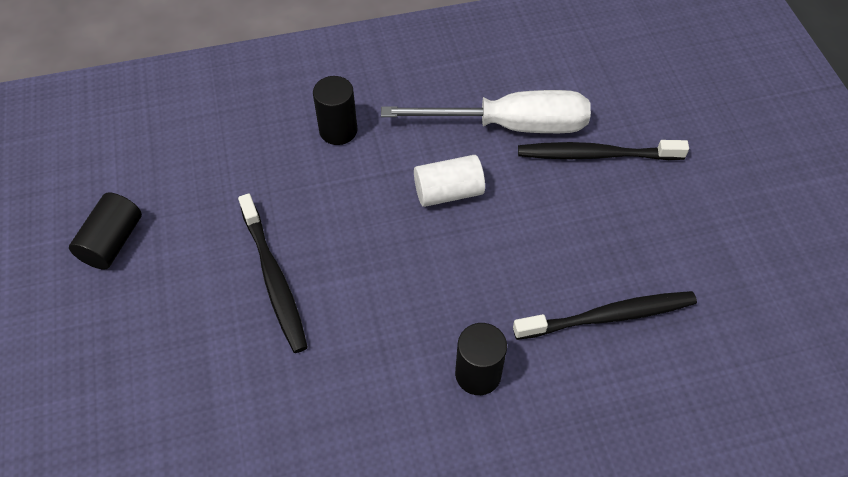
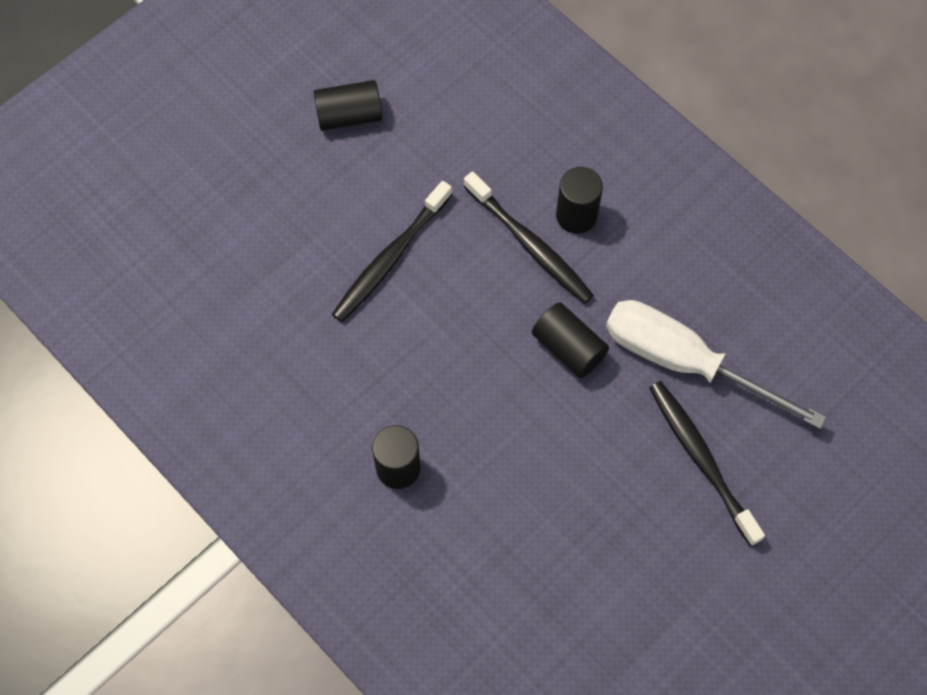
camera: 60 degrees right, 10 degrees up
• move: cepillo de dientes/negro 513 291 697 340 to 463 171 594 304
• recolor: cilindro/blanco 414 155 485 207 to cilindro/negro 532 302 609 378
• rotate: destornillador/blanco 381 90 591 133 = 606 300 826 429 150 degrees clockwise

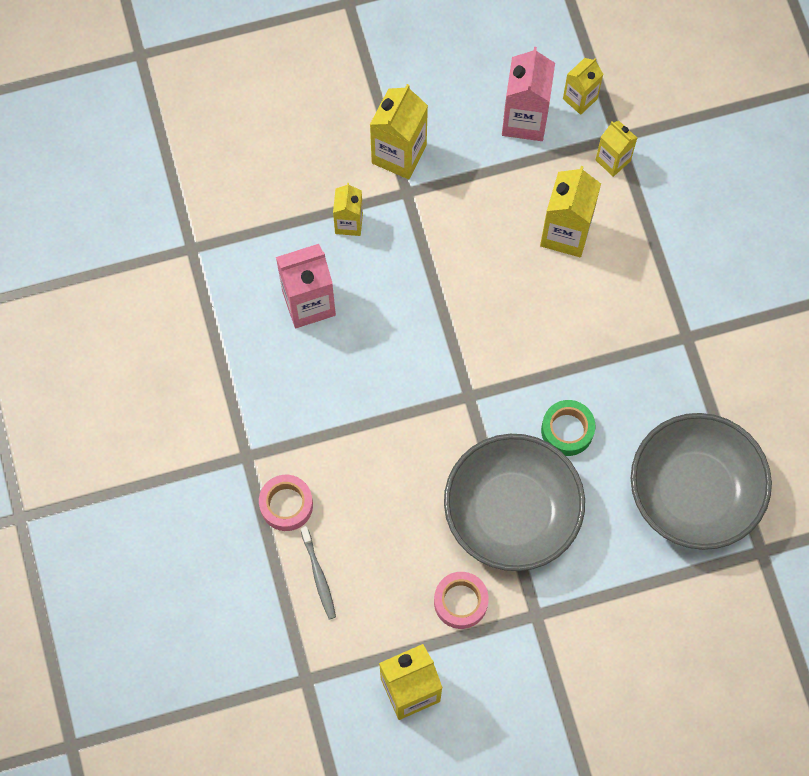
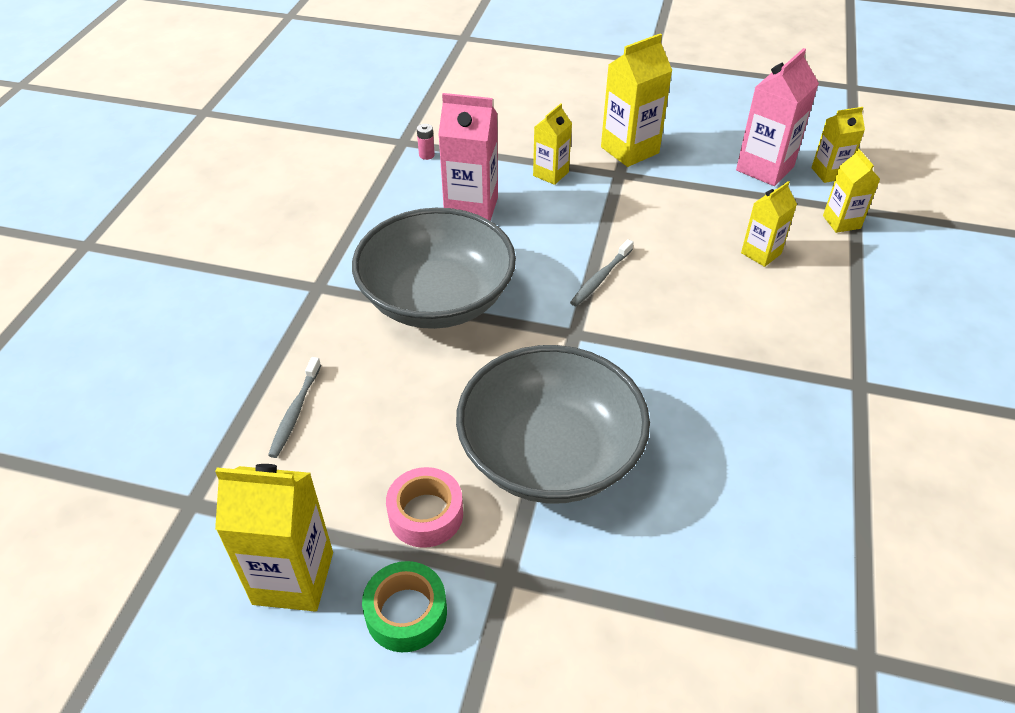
camera: 30 degrees right, 25 degrees down
• delete: cinta adhesiva/rosa 259 475 313 531
• insert: pila/rosa 417 124 435 160
• insert: cepillo de dientes/gris 570 239 634 306
• move: cinta adhesiva/verde 541 400 595 456 to 362 561 447 652
• move: cuenco/gris 631 413 772 550 to 352 208 516 329
• resize: cartón de leche/amarillo 540 166 601 257 = 741 181 797 267 x0.61

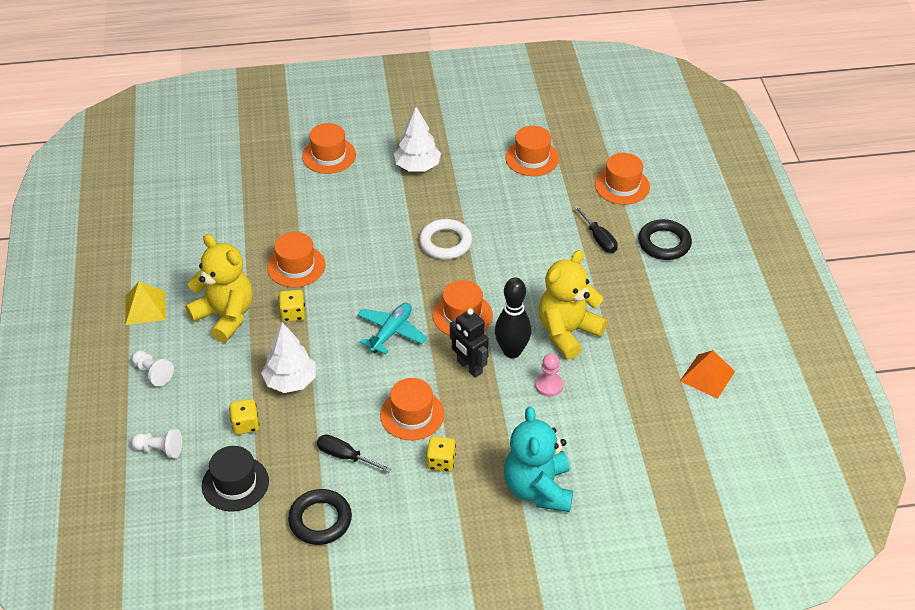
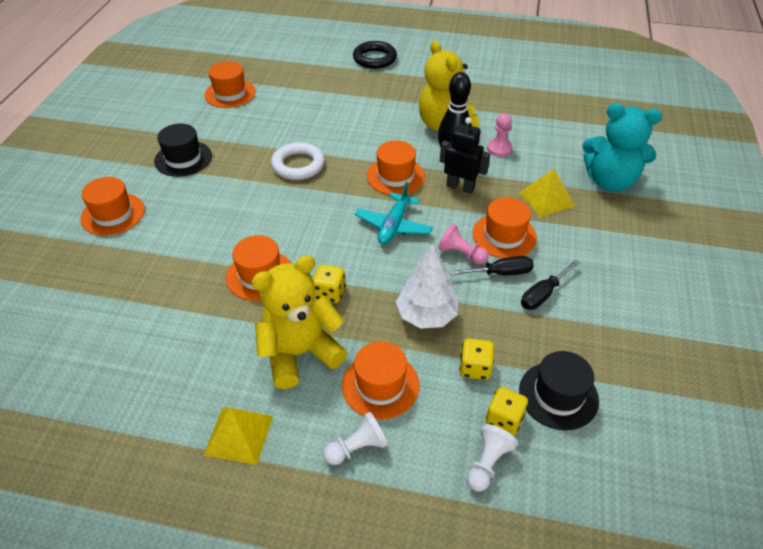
camera: 70 degrees left, 0 degrees up
• delete: anillo/negro 288 489 352 545
• delete: pirámide/naranja 680 350 735 399
• insert: peón/rosa 438 224 489 265
• insert: pirámide/amarillo 519 169 575 217
• move: dado/amarillo 426 436 456 472 to 486 387 528 436
• move: destornillador/negro 574 205 618 253 to 450 256 534 275
• move: sombrero/naranja 595 153 650 205 to 342 341 420 420
• replace: árbol/blanco 394 107 441 171 to sombrero/negro 154 124 212 177
• rotate: avión/turquesa 357 303 427 355 = 355 182 433 244 120 degrees counterclockwise
• rotate: robot/negro 450 308 489 378 = 440 117 490 194 135 degrees counterclockwise

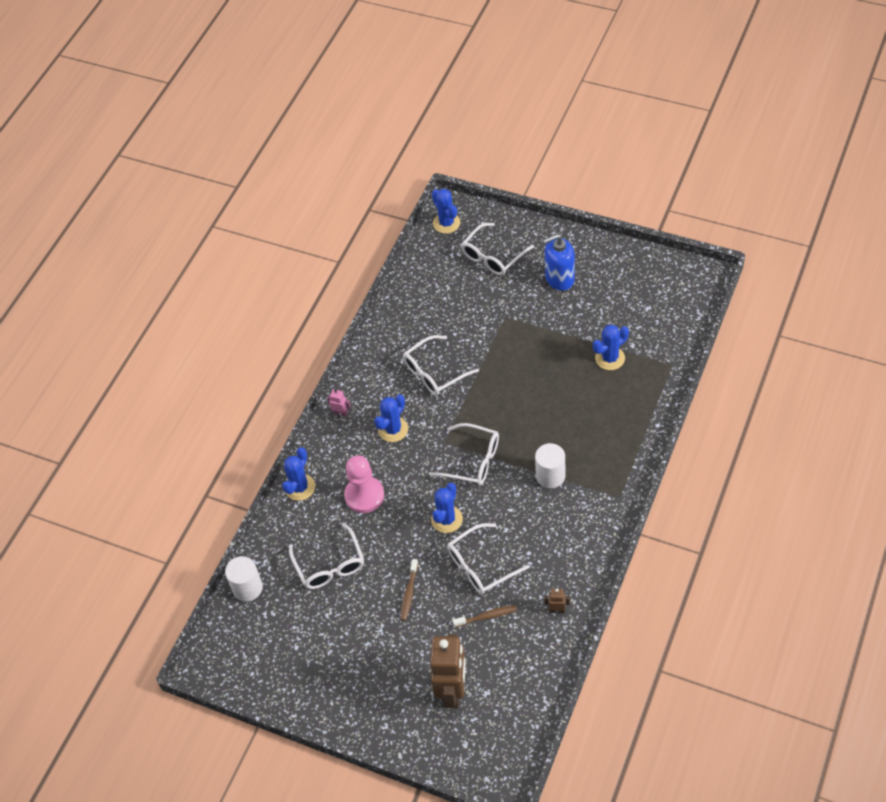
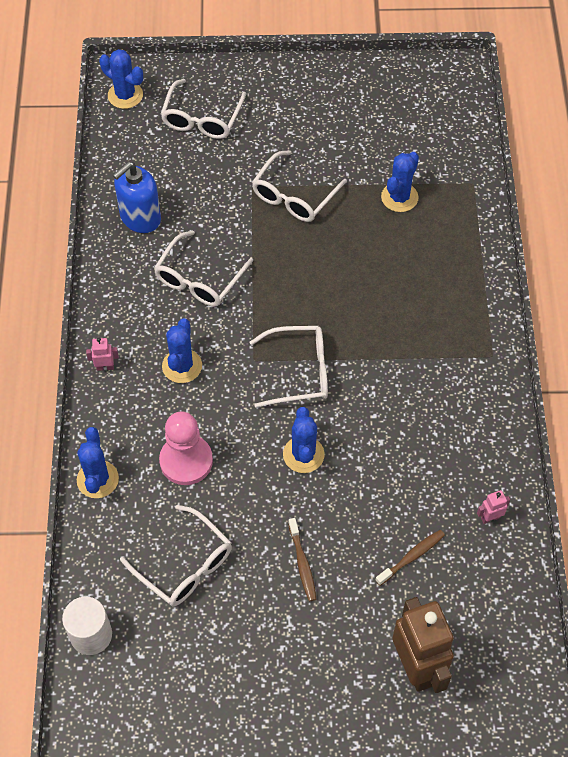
camera: 30 degrees left, 5 degrees up
• delete: cilindro/blanco 535 443 565 488
• move: gafas/blanco 447 523 530 594 to 252 150 347 222
• move: dispensador de jabón/azul 543 234 575 291 to 113 162 161 233
• recolor: robot/marrón 544 589 570 613 to robot/rosa 477 490 510 524

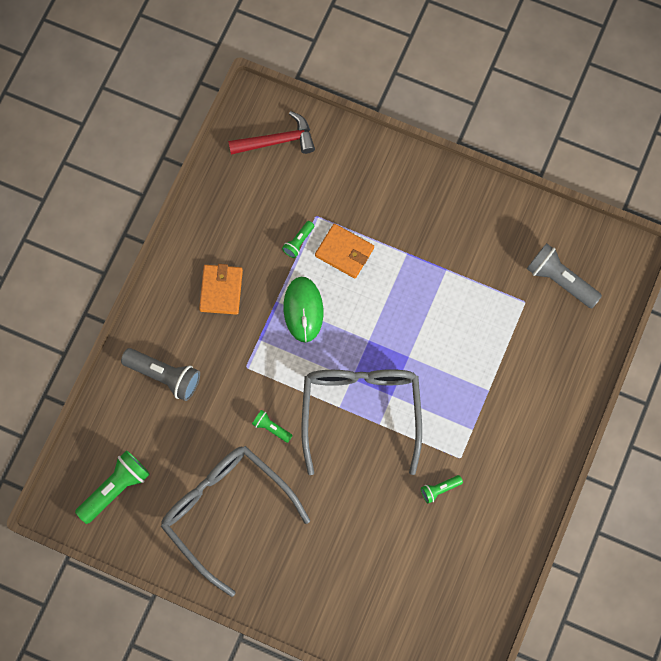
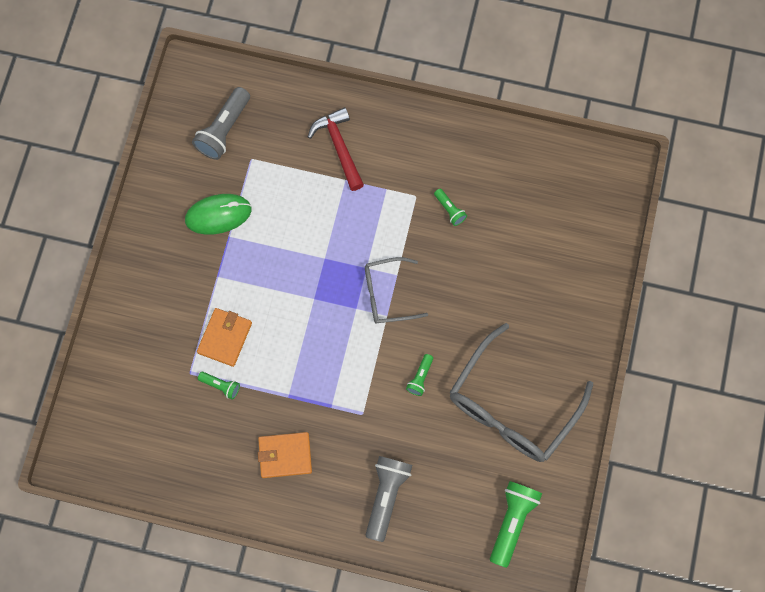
camera: 100 degrees left, 0 degrees up
• move: martillo/rojo 228 111 315 155 to 308 107 364 191
• move: ratón/verde 283 277 323 342 to 185 194 251 235
• rotate: lámpara de mano/verde 75 451 150 524 = 490 481 542 568 75 degrees clockwise
• resize: gafas/gris 301 369 422 475 = 365 257 428 324 x0.55

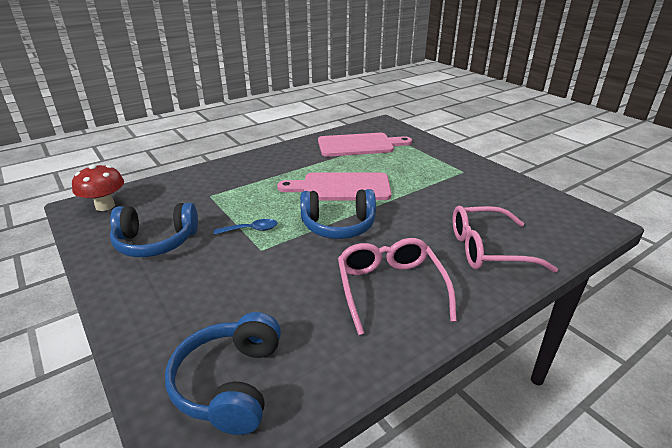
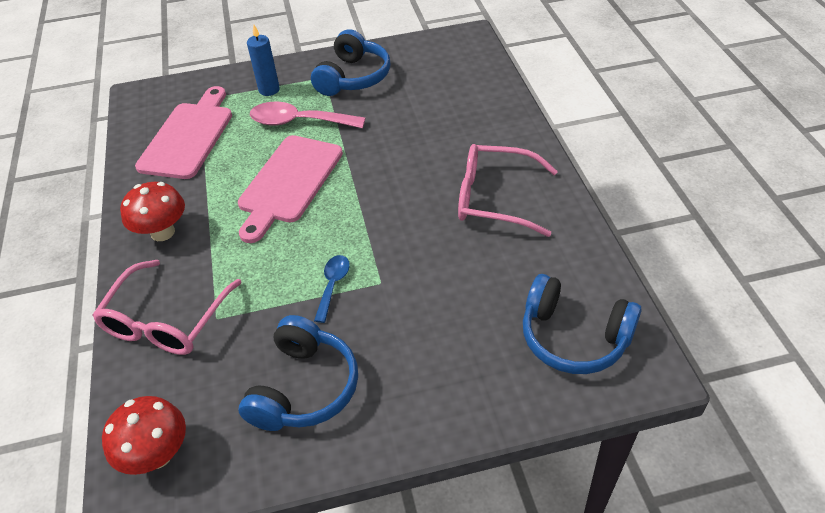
camera: 65 degrees left, 15 degrees up
• insert: seta/rojo 120 182 185 241
• insert: vela/azul 247 25 280 96
• insert: cuchara/rosa 250 102 365 128
• move: auriculares/azul 300 189 376 239 to 311 29 390 96
• move: gafas/rosa 453 206 558 273 to 92 260 242 355

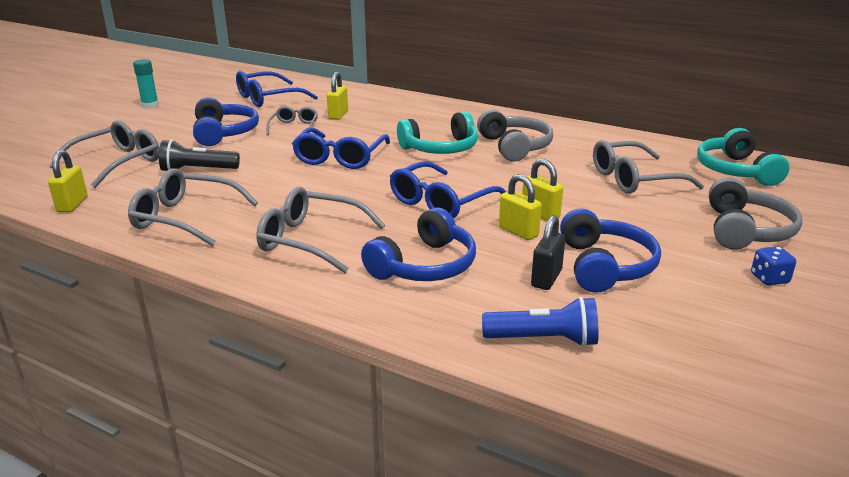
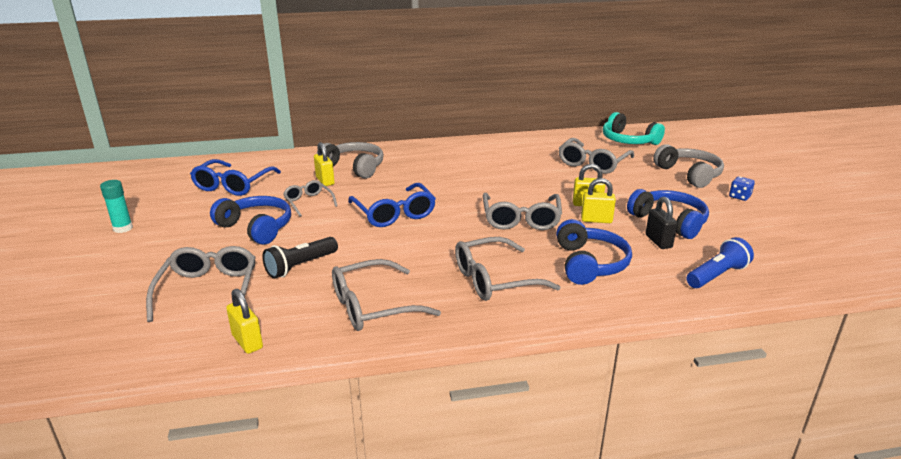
camera: 40 degrees left, 0 degrees up
• delete: auriculares/turquesa 397 111 478 154
• move: auriculares/gris 477 109 553 161 to 317 142 383 178
• recolor: gafas/azul 390 161 507 219 to gafas/gris 483 193 562 230

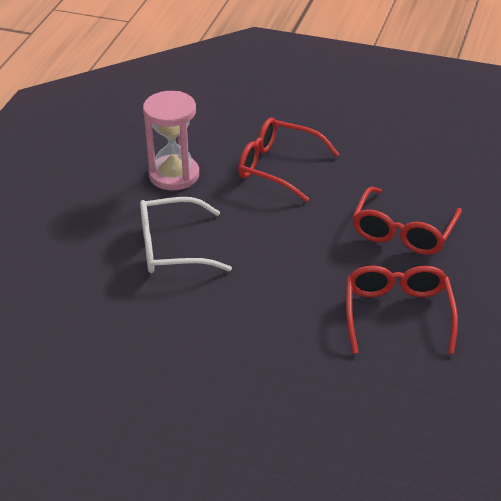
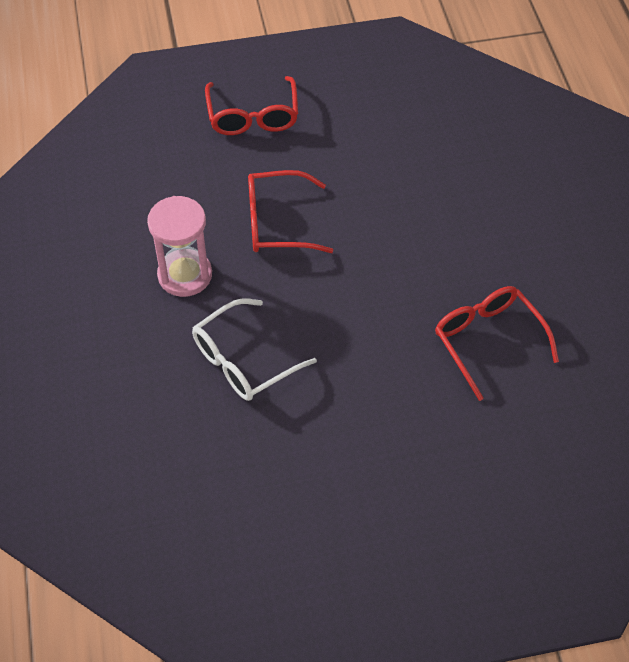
camera: 30 degrees left, 15 degrees up
• move: gafas/rojo 353 186 462 255 to 205 76 298 135

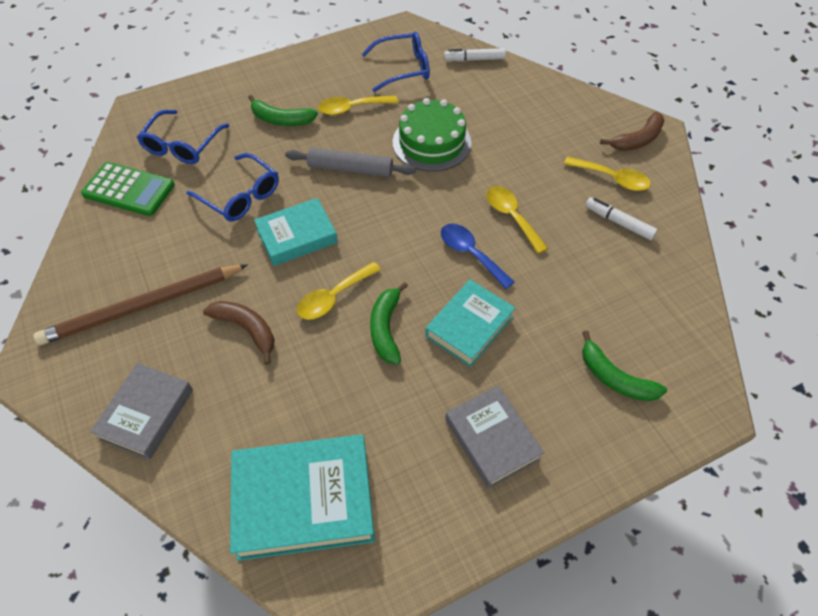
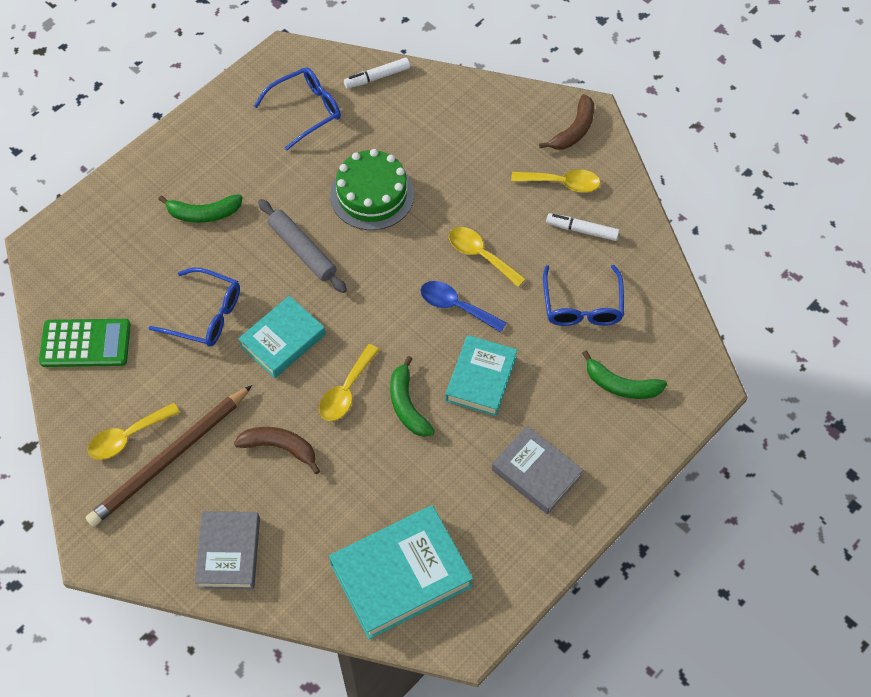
camera: 20 degrees left, 5 degrees up
• move: gafas/azul 137 110 229 164 to 543 265 624 326
• move: cuchara/amarillo 318 96 398 115 to 87 403 180 460
• rotate: rodillo/gris 285 148 415 177 = 258 199 347 293 60 degrees clockwise

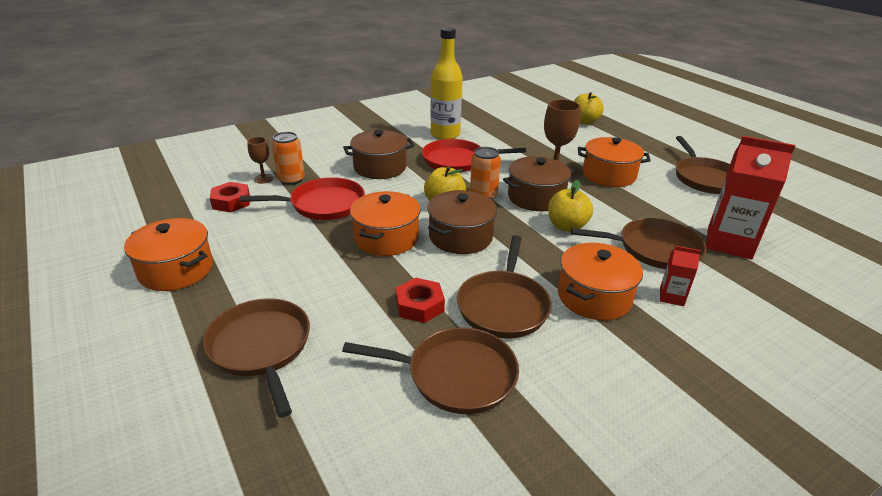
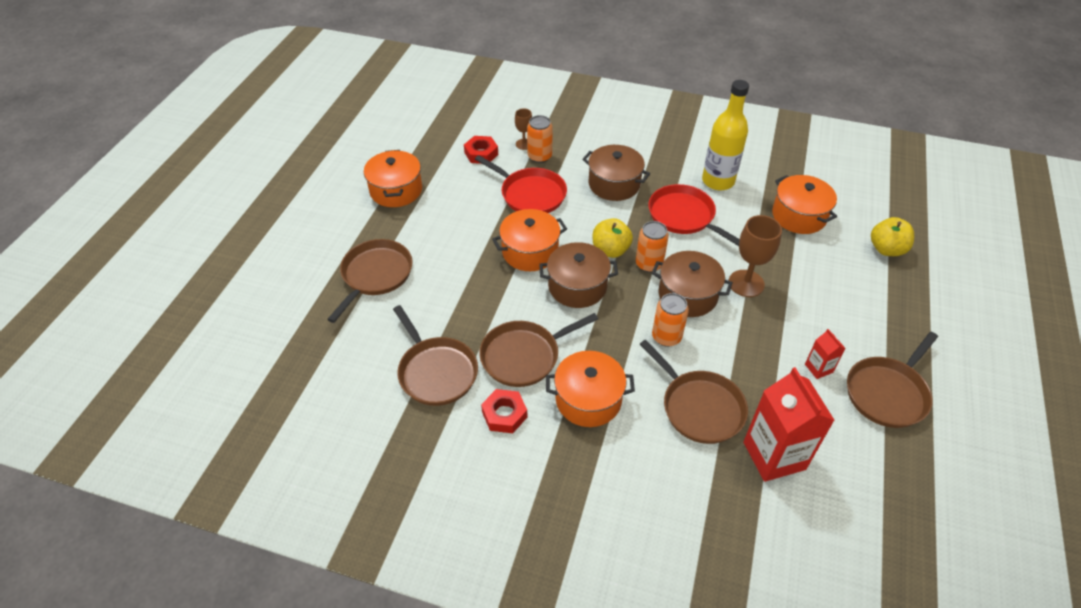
camera: 50 degrees right, 15 degrees up
• move: tuerca/rojo 395 277 445 323 to 481 389 527 433
• move: olla/naranja 578 137 651 187 to 772 175 837 234
• move: cartón de leche/rojo 660 246 701 306 to 805 329 846 379
• replace: manzana/amarillo 548 180 593 232 to lata/naranja 652 293 689 347

